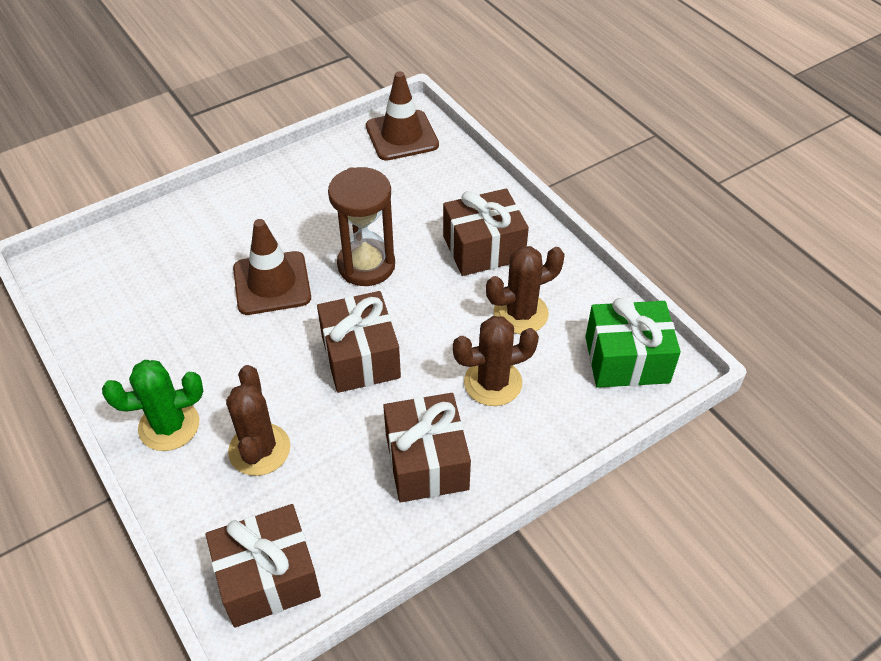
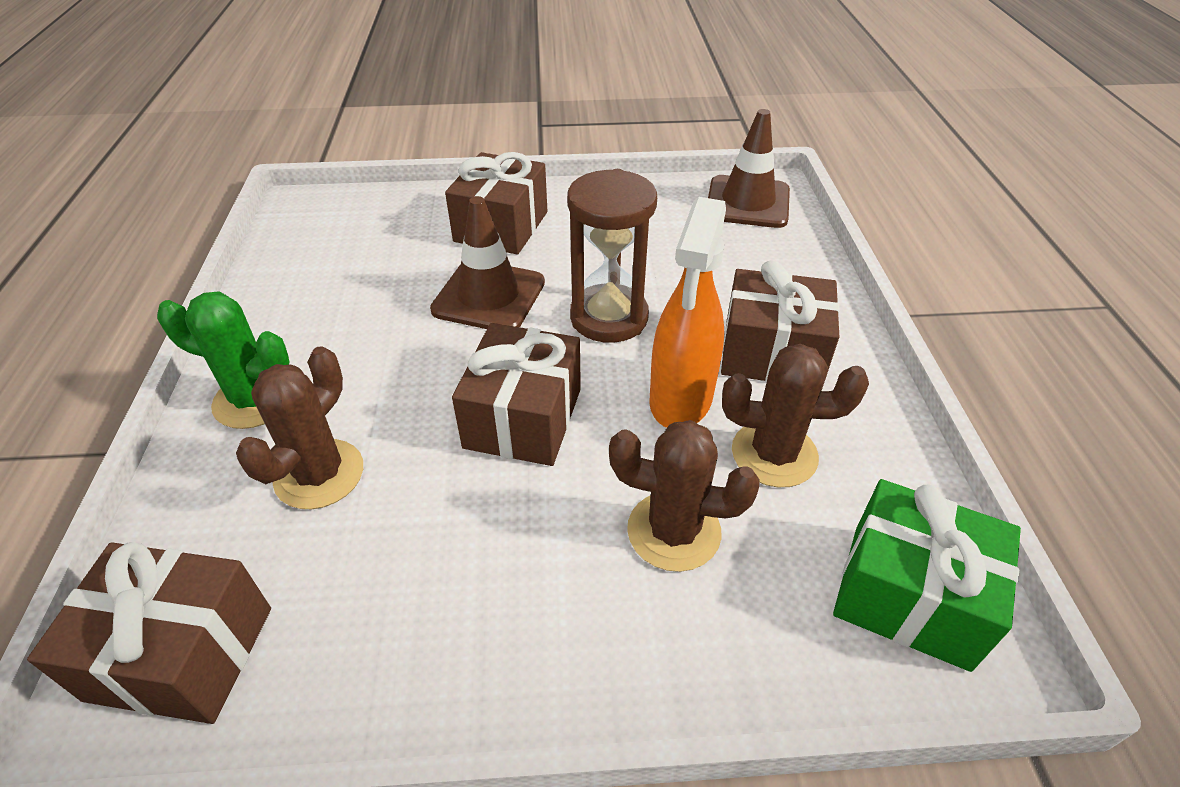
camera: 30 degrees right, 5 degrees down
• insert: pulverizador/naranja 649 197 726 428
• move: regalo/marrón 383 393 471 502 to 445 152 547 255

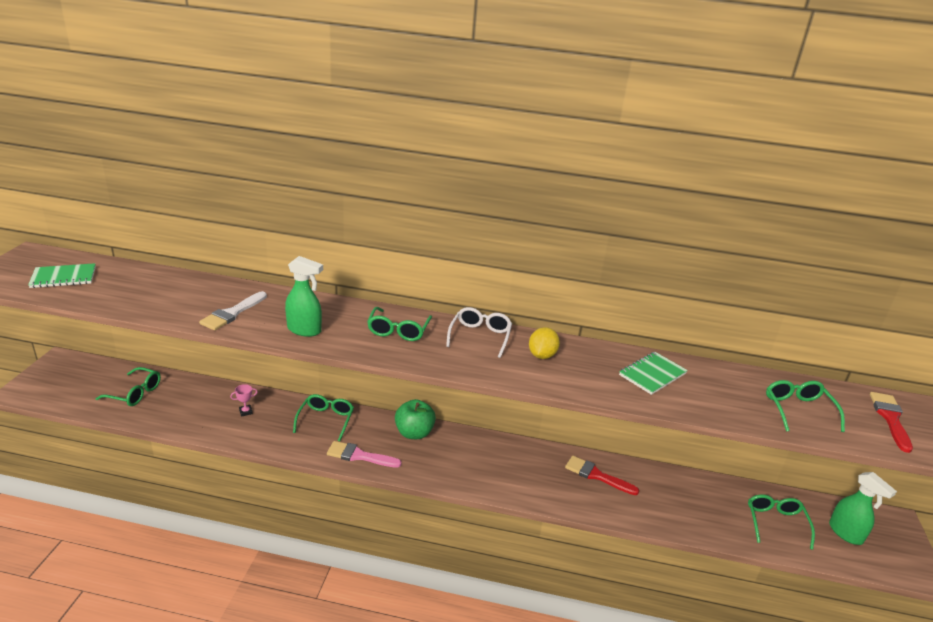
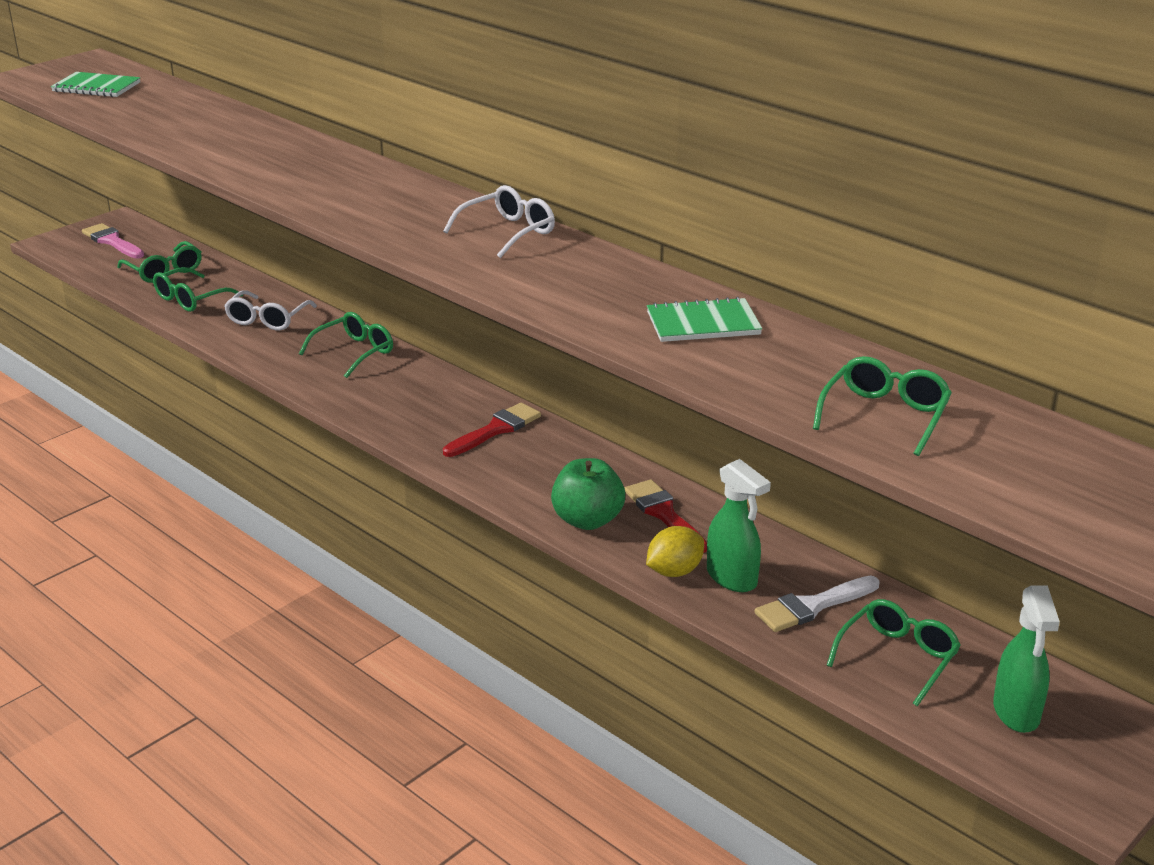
camera: 35 degrees right, 0 degrees up
• move: pincel/blanco 199 291 267 330 to 755 576 879 632
• move: pulverizador/verde 285 256 323 337 to 707 459 771 592
• move: pincel/rosa 327 441 402 468 to 82 223 144 259
• move: gafas/verde 367 307 432 341 to 153 267 243 312
• move: manzana/verde 395 399 436 439 to 551 458 625 530
• move: limón/amarillo 529 327 560 359 to 646 526 704 577
• move: pincel/rojo 870 392 913 453 to 443 403 541 457
• replace: trofeo/rosa 230 384 258 417 to gafas/blanco 224 290 317 331

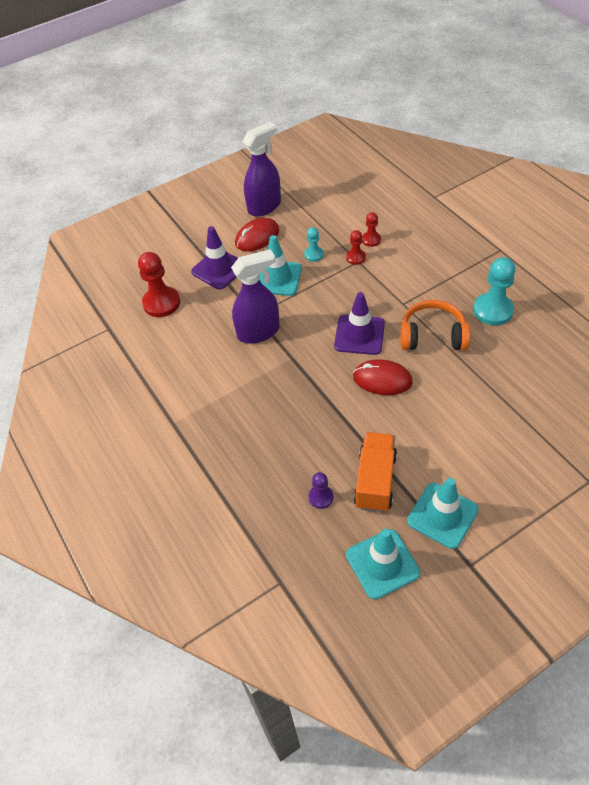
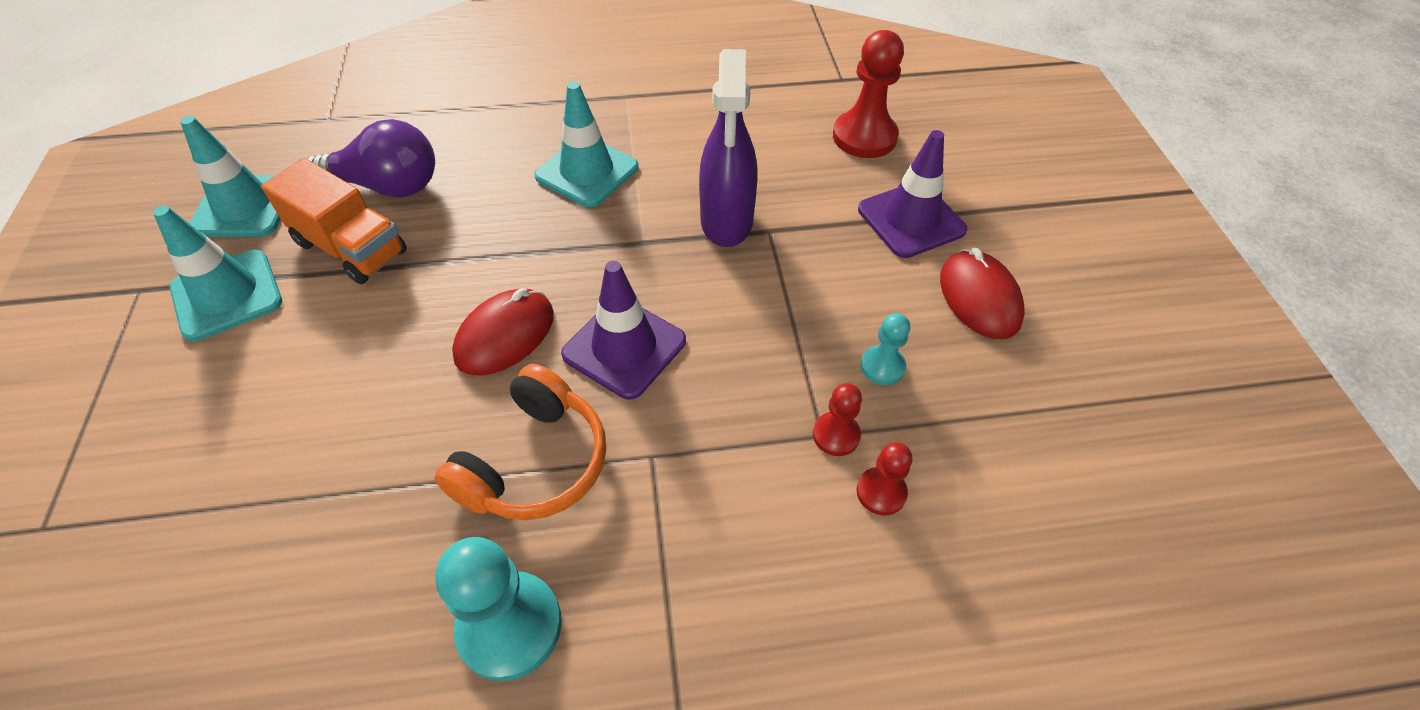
camera: 110 degrees right, 0 degrees up
• delete: pulverizador/morado 242 122 281 216
• move: cono de tráfico/turquesa 259 235 302 296 to 534 82 638 207
• replace: peón/morado 308 472 333 509 to bombilla/morado 307 119 435 198

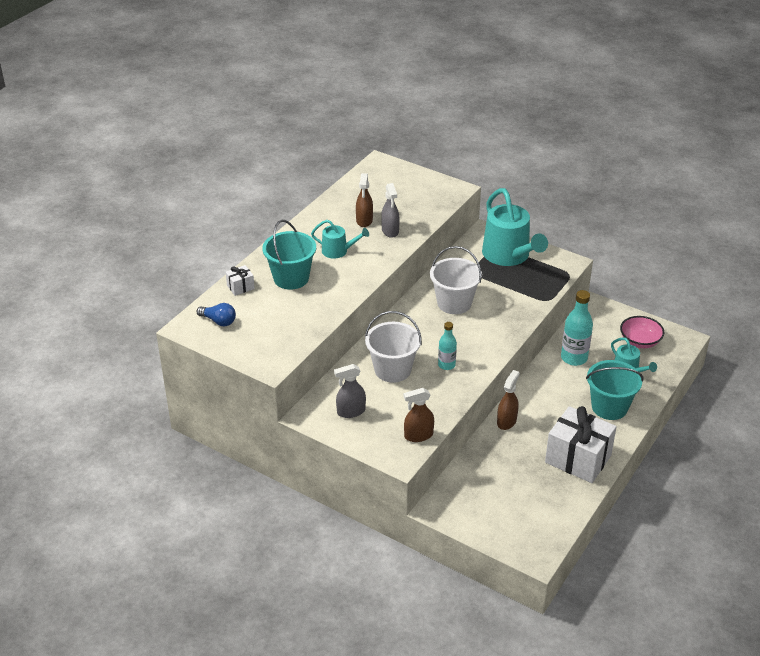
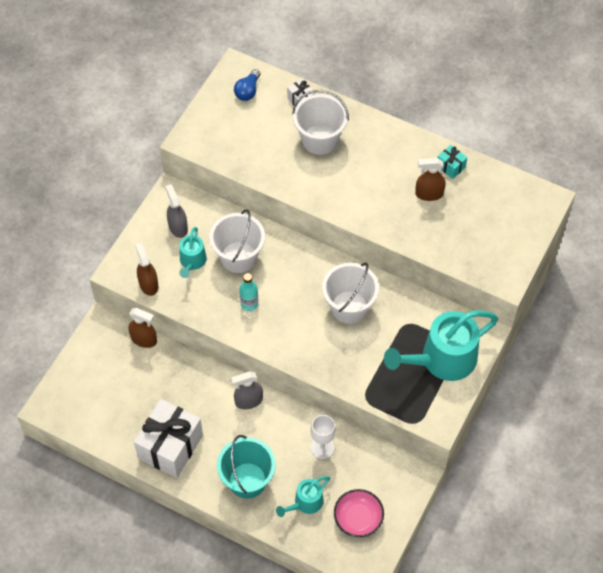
camera: 85 degrees right, 20 degrees up
• insert: regalo/turquesa 438 145 467 179
• move: regadera/turquesa 311 220 369 259 to 179 227 207 278
• move: pulverizador/gris 381 183 400 238 to 231 371 263 409
• move: pulverizador/marrón 497 370 520 430 to 129 308 157 348
• replace: botella/turquesa 561 290 593 366 to copa/blanco 310 415 336 459
• recolor: balde/turquesa 262 220 316 290 to balde/blanco 292 90 349 155

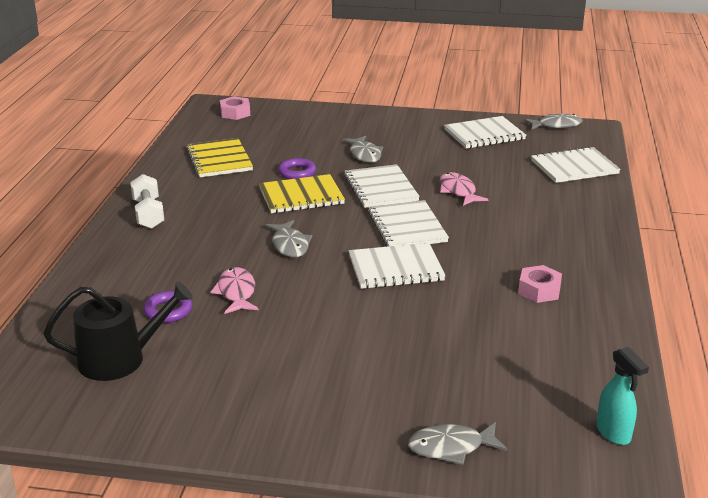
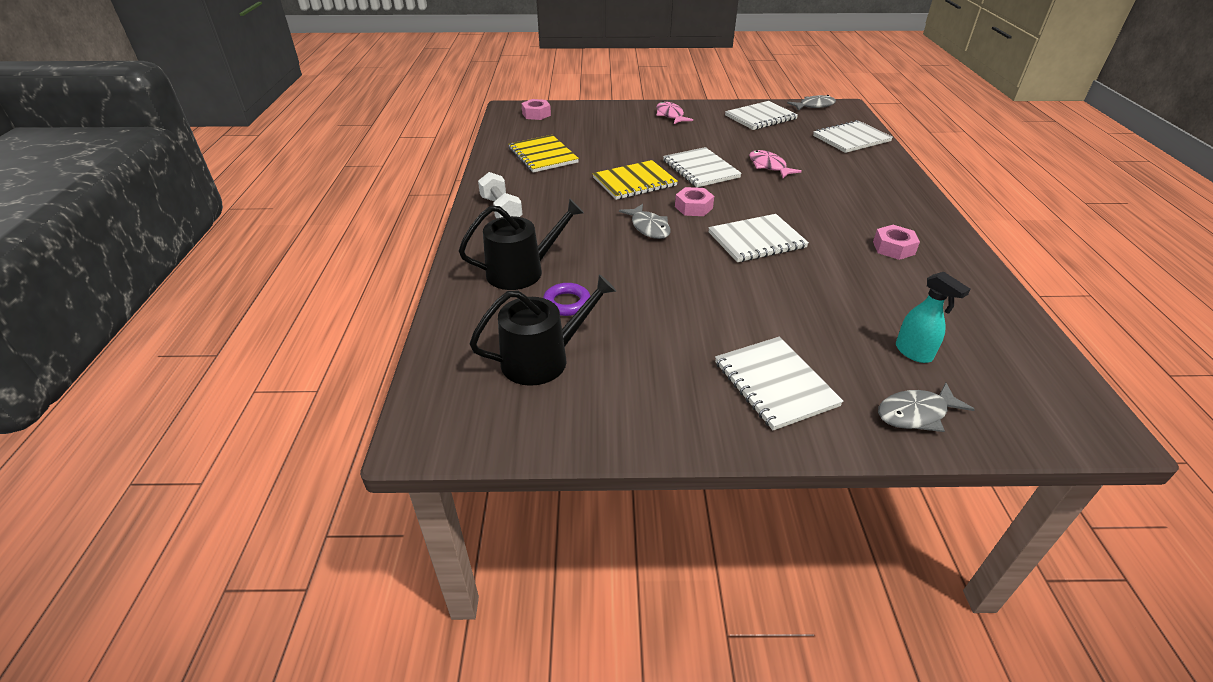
camera: 10 degrees left, 10 degrees up
• delete: anillo/morado 278 158 316 179
• delete: pez/gris 342 136 383 163
• insert: regadera/negro 459 198 584 290
• insert: tuerca/rosa 675 187 714 216
• move: pez/rosa 211 267 259 314 to 656 101 693 124
• move: cuaderno/blanco 368 200 449 247 to 715 337 844 431
• move: pulverizador/turquesa 596 347 649 445 to 896 272 971 363

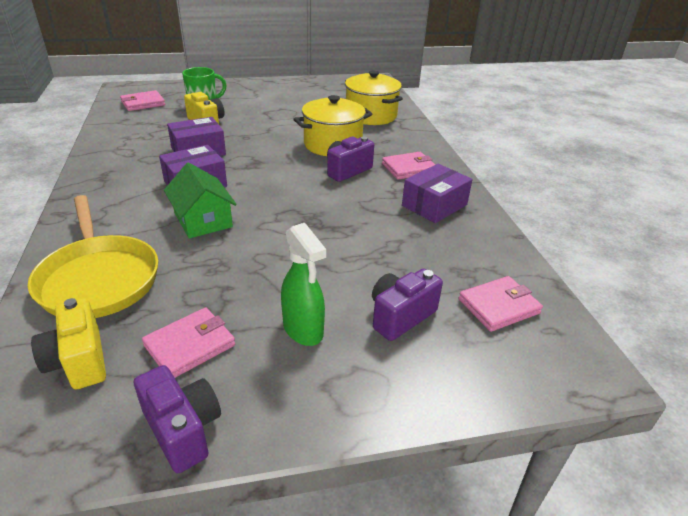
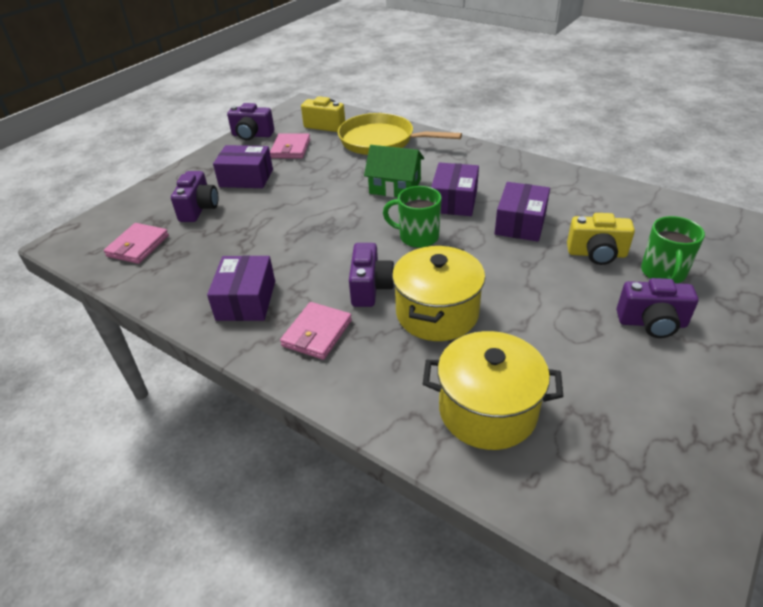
camera: 140 degrees right, 5 degrees up
• delete: cartera/rosa 120 90 165 111
• insert: taza/verde 383 186 442 248
• insert: cámara/morado 617 278 698 338
• replace: pulverizador/verde 281 223 326 346 to caja/morado 213 145 273 188

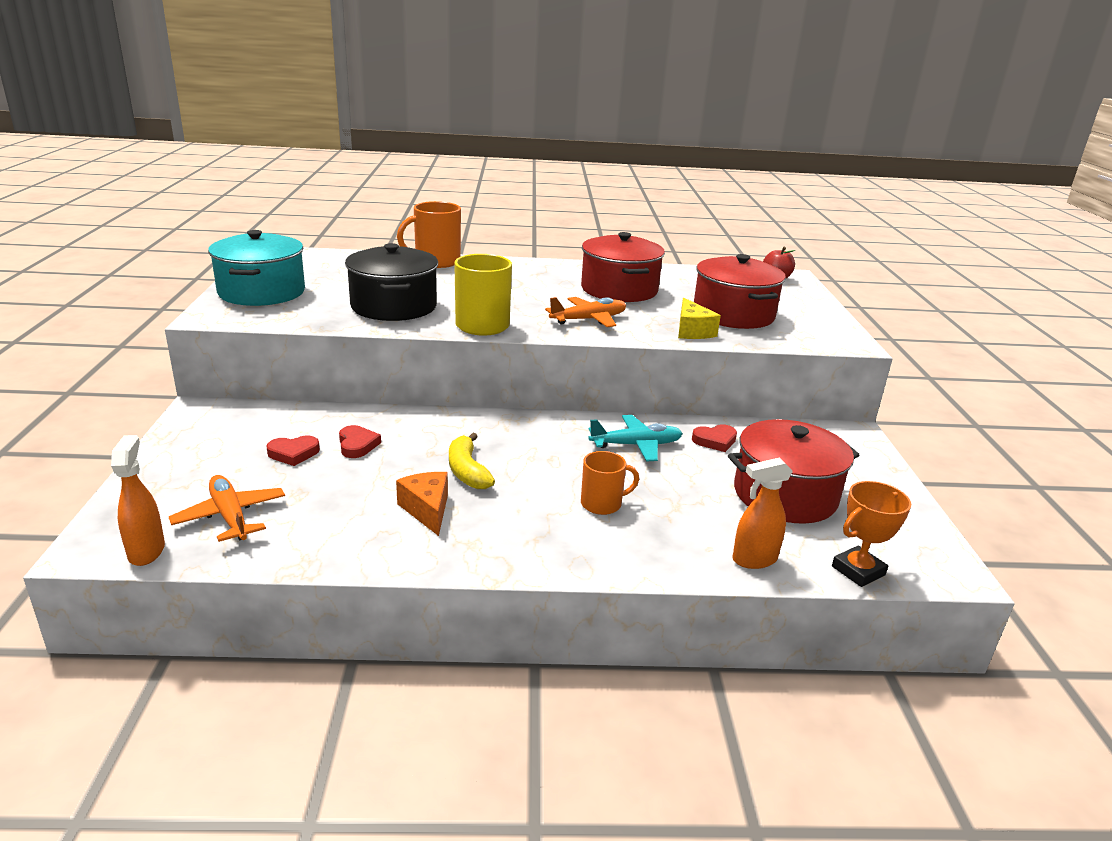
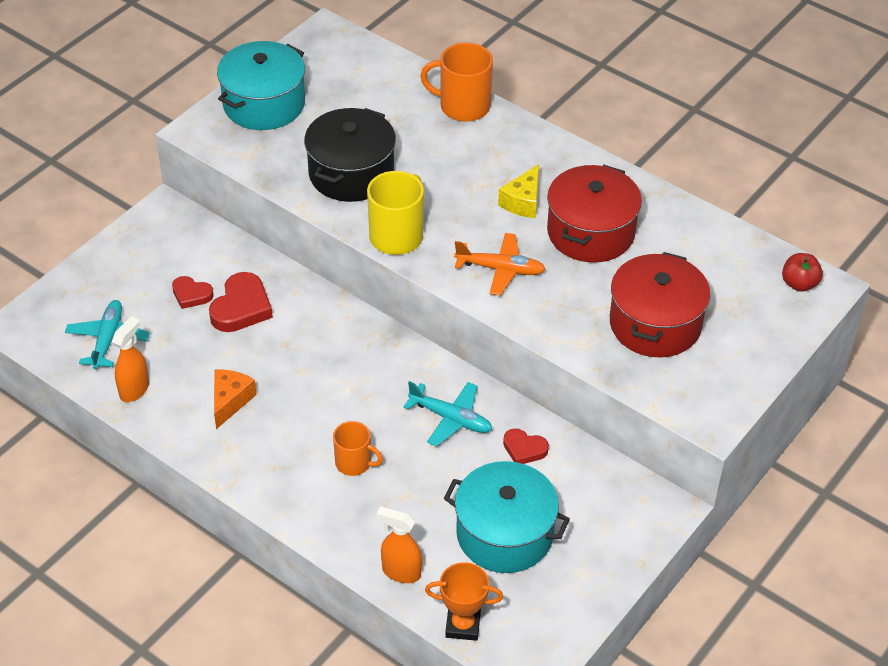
camera: 40 degrees right, 20 degrees up
• delete: plátano/amarillo 449 433 495 489
• move: pulverizador/naranja 111 435 165 566 to 112 316 149 402
• move: queso/amarillo 678 297 721 339 to 498 164 539 218
• recolor: avión/naranja 169 475 285 542 to avión/turquesa 65 300 150 370
• recolor: olla/rojo 728 419 859 524 to olla/turquesa 444 461 570 573
• resize: corazón/rojo 339 425 381 458 = 209 272 273 332 x1.66

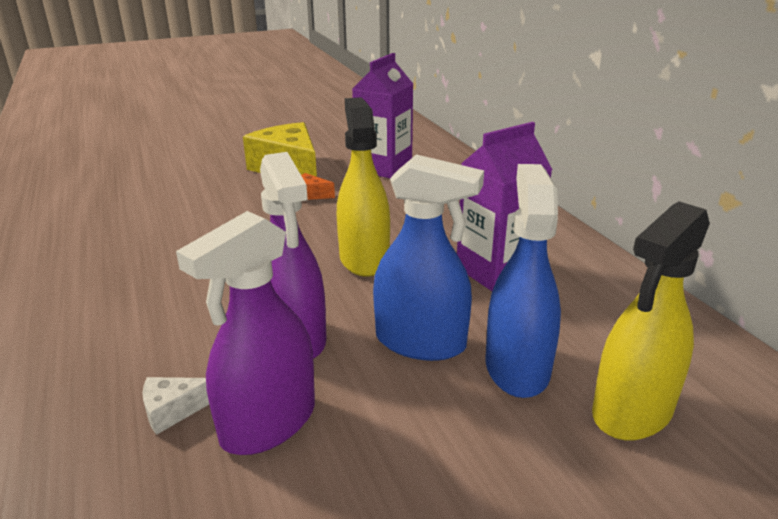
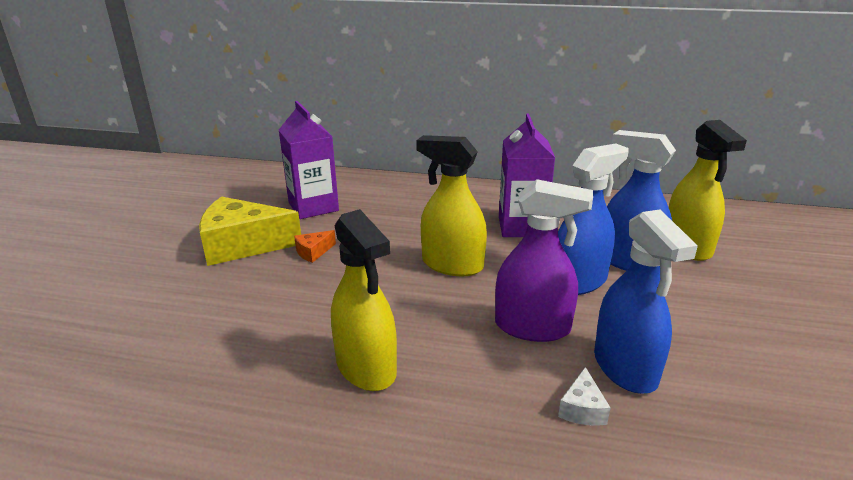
camera: 55 degrees left, 0 degrees up
• insert: pulverizador/amarillo 331 209 397 391
• recolor: pulverizador/morado 176 211 315 455 to pulverizador/azul 594 210 698 394

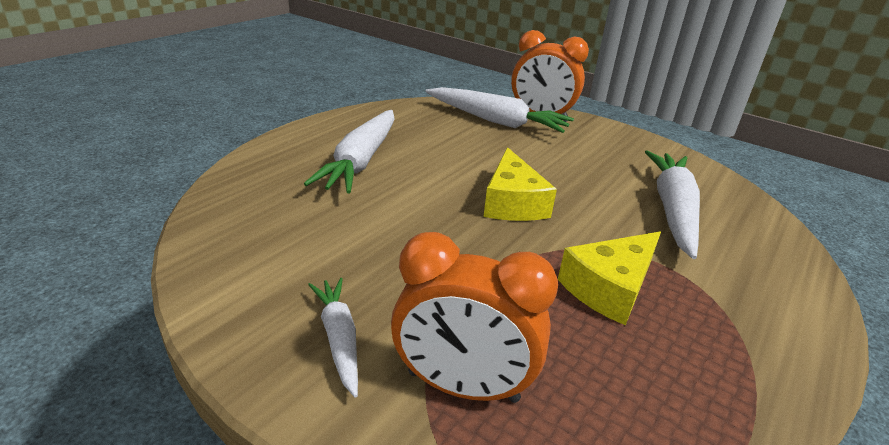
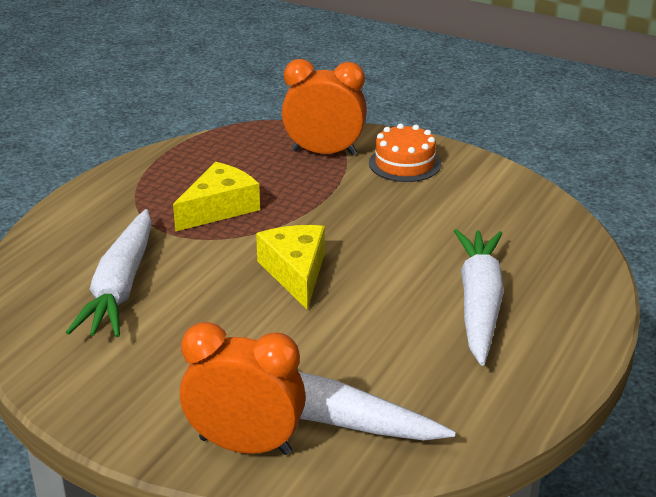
camera: 175 degrees right, 0 degrees up
• replace: zanahoria/blanco 308 278 358 398 to tarta/naranja 369 123 441 182

